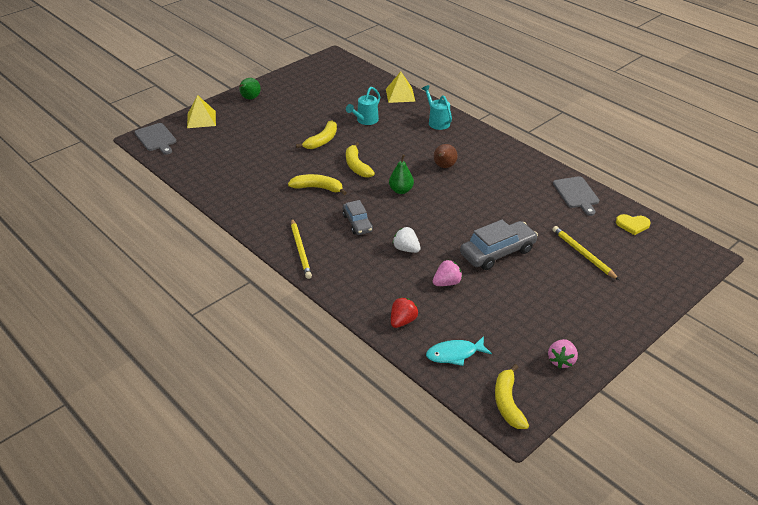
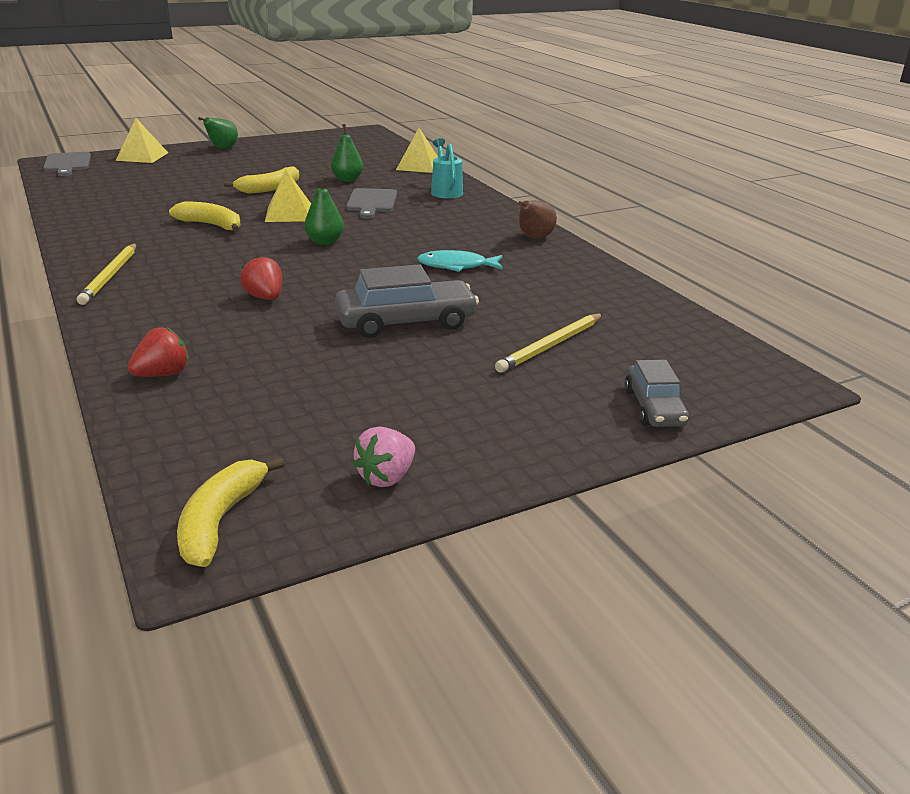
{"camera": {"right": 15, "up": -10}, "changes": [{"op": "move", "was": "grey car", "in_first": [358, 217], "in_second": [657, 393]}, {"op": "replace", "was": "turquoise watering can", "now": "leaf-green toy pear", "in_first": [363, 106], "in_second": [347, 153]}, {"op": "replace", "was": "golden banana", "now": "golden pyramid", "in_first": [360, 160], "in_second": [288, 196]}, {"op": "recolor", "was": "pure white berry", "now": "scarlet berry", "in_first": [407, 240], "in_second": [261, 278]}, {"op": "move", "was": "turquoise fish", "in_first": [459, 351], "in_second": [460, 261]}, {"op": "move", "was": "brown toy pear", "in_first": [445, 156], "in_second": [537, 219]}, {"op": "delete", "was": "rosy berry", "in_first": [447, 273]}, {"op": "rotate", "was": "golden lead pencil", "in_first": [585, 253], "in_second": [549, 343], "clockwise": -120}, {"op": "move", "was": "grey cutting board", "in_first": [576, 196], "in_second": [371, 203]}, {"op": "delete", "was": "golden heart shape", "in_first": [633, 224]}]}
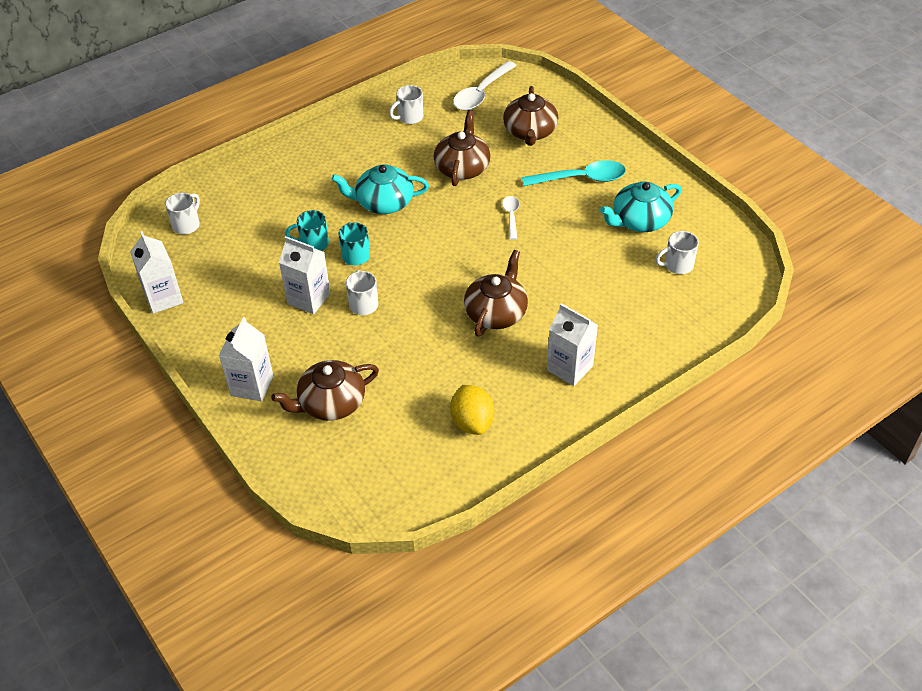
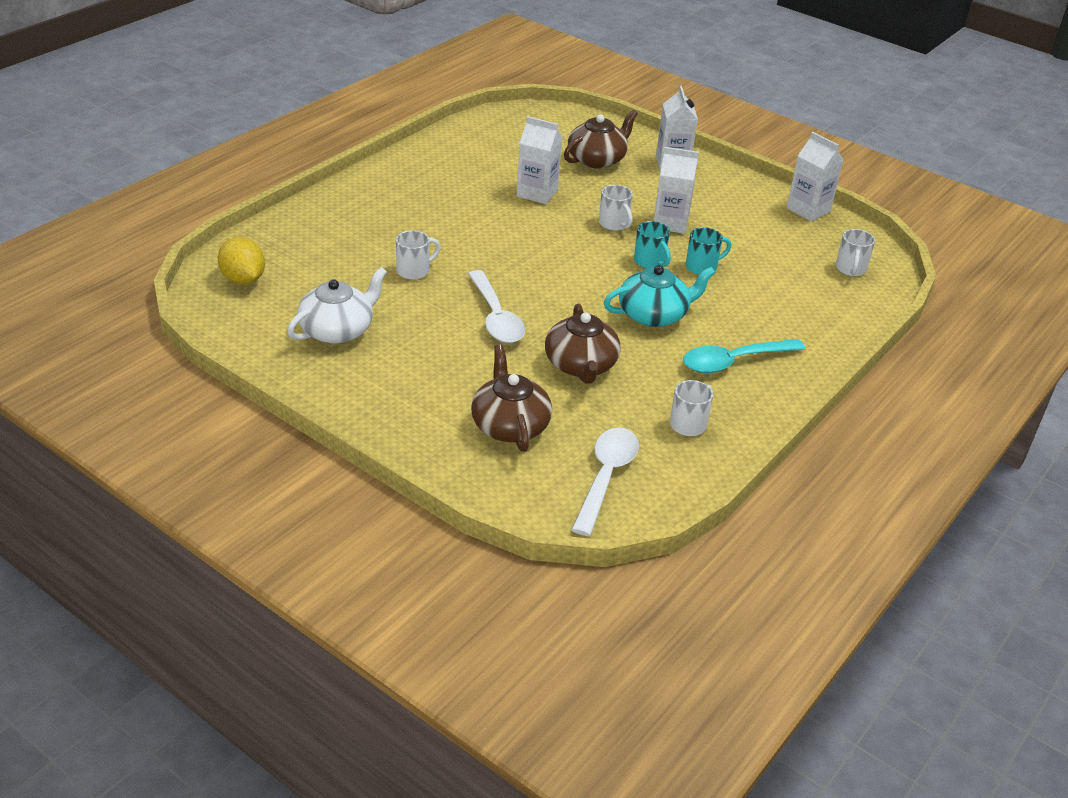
{"camera": {"right": 160, "up": -10}, "changes": [{"op": "move", "was": "golden toy lemon", "in_first": [472, 410], "in_second": [241, 261]}, {"op": "delete", "was": "brown teapot", "in_first": [496, 293]}, {"op": "resize", "was": "pure white tablespoon", "in_first": [510, 218], "in_second": [496, 306], "ratio": 1.81}, {"op": "move", "was": "turquoise tablespoon", "in_first": [574, 173], "in_second": [744, 356]}, {"op": "move", "was": "pure white juice carton", "in_first": [572, 344], "in_second": [539, 160]}, {"op": "recolor", "was": "turquoise teapot", "now": "pure white teapot", "in_first": [641, 207], "in_second": [337, 305]}, {"op": "move", "was": "pure white tea mug", "in_first": [677, 252], "in_second": [418, 255]}]}
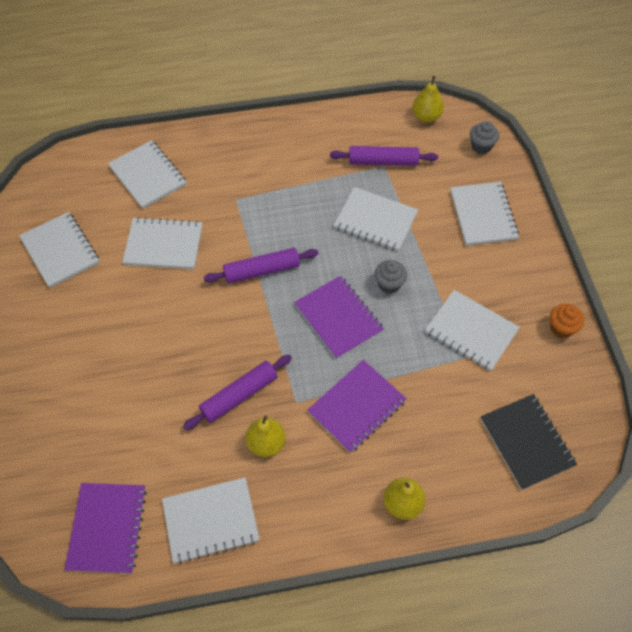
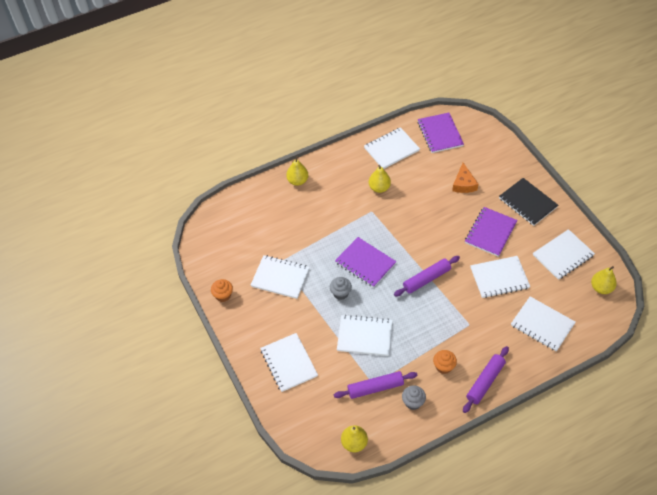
{"camera": {"right": 165, "up": -5}, "changes": [{"op": "rotate", "was": "pure white notebook", "in_first": [59, 250], "in_second": [564, 254], "clockwise": -75}, {"op": "move", "was": "purple pastry roller", "in_first": [237, 392], "in_second": [486, 379]}, {"op": "move", "was": "purple notebook", "in_first": [357, 406], "in_second": [491, 232]}, {"op": "move", "was": "grey cupcake", "in_first": [484, 137], "in_second": [414, 397]}, {"op": "move", "was": "ebony notebook", "in_first": [529, 442], "in_second": [528, 202]}, {"op": "insert", "now": "orange-coloured cupcake", "in_second": [445, 362]}, {"op": "insert", "now": "orange-coloured piece of cheese", "in_second": [465, 178]}, {"op": "insert", "now": "golden toy pear", "in_second": [604, 280]}]}
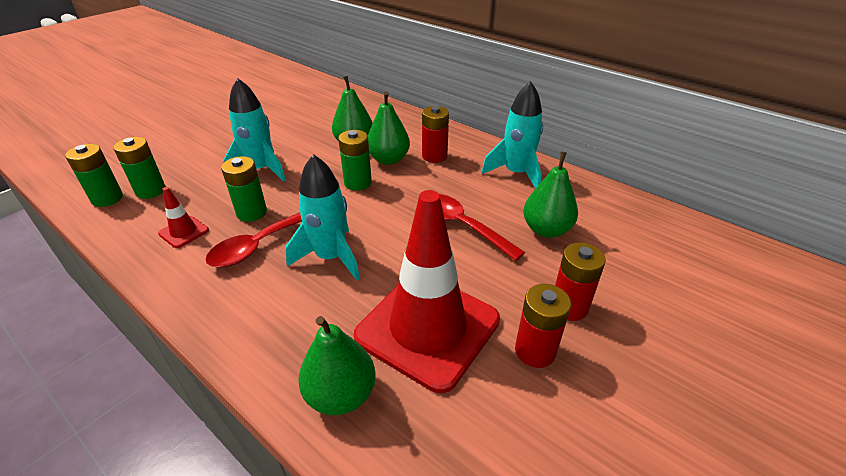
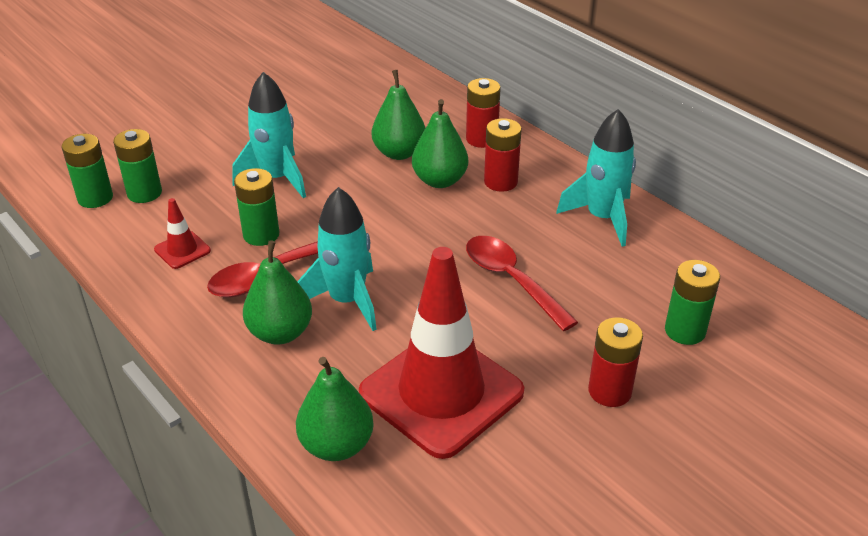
{"camera": {"right": 10, "up": 0}, "changes": [{"op": "move", "was": "leaf-green battery", "in_first": [355, 160], "in_second": [692, 302]}, {"op": "move", "was": "scarlet battery", "in_first": [543, 326], "in_second": [483, 113]}, {"op": "move", "was": "leaf-green toy pear", "in_first": [550, 194], "in_second": [277, 292]}]}
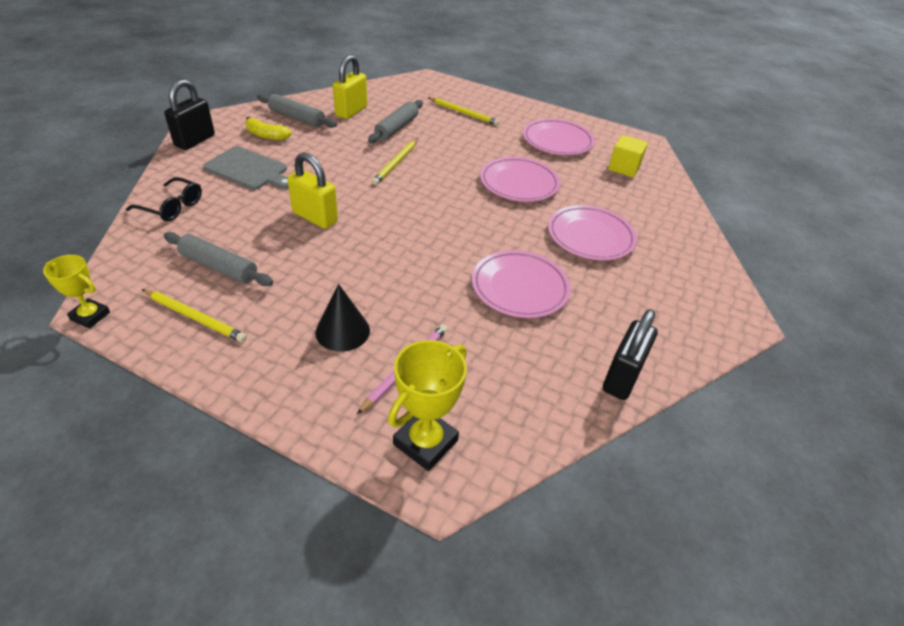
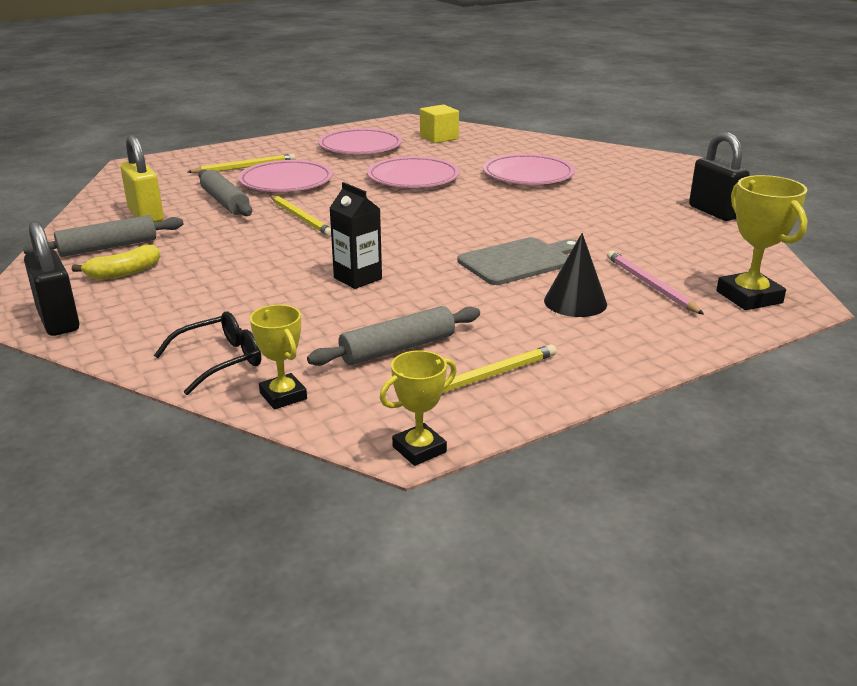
{"camera": {"right": -55, "up": -15}, "changes": [{"op": "move", "was": "grey cutting board", "in_first": [246, 168], "in_second": [517, 261]}, {"op": "replace", "was": "golden lock", "now": "ebony juice carton", "in_first": [312, 190], "in_second": [356, 235]}, {"op": "move", "was": "rosy flat dish", "in_first": [521, 284], "in_second": [285, 176]}, {"op": "insert", "now": "golden prize cup", "in_second": [278, 357]}]}
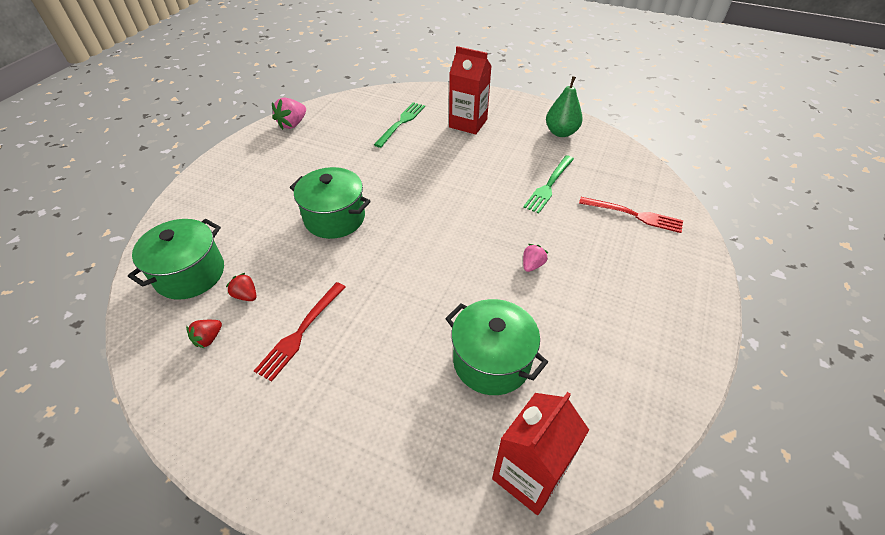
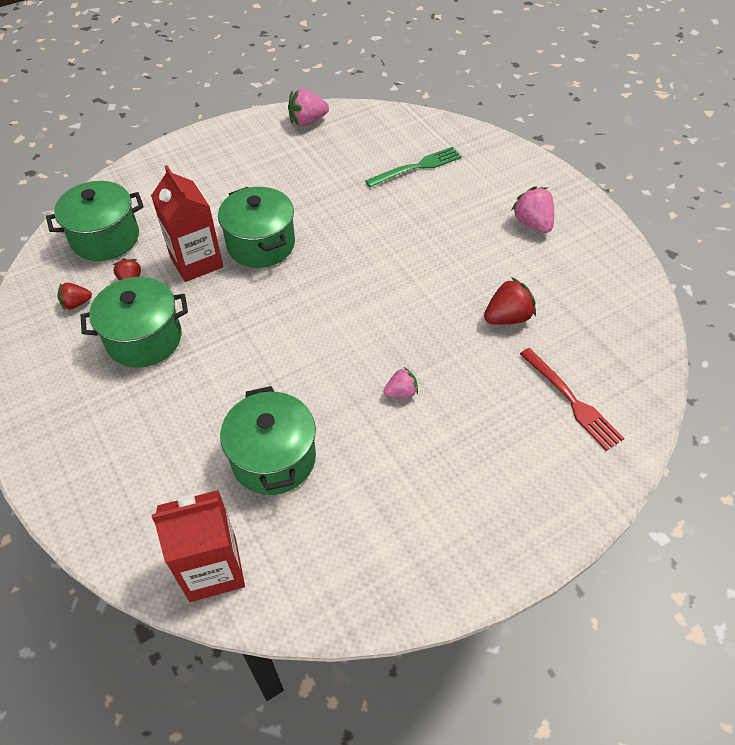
{"camera": {"right": 35, "up": 5}, "changes": [{"op": "replace", "was": "scarlet fork", "now": "leaf-green cooking pot", "in_first": [299, 332], "in_second": [134, 322]}, {"op": "move", "was": "scarlet juice carton", "in_first": [470, 90], "in_second": [187, 223]}, {"op": "replace", "was": "leaf-green fork", "now": "scarlet berry", "in_first": [548, 184], "in_second": [510, 301]}, {"op": "delete", "was": "leaf-green toy pear", "in_first": [564, 106]}, {"op": "insert", "now": "rosy berry", "in_second": [533, 209]}]}
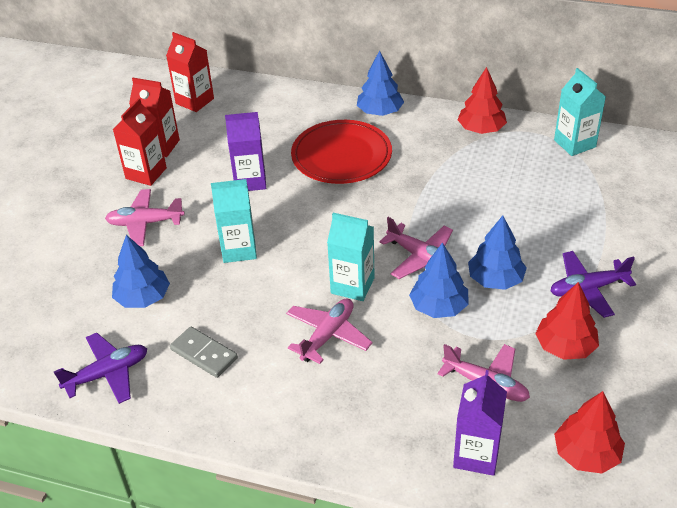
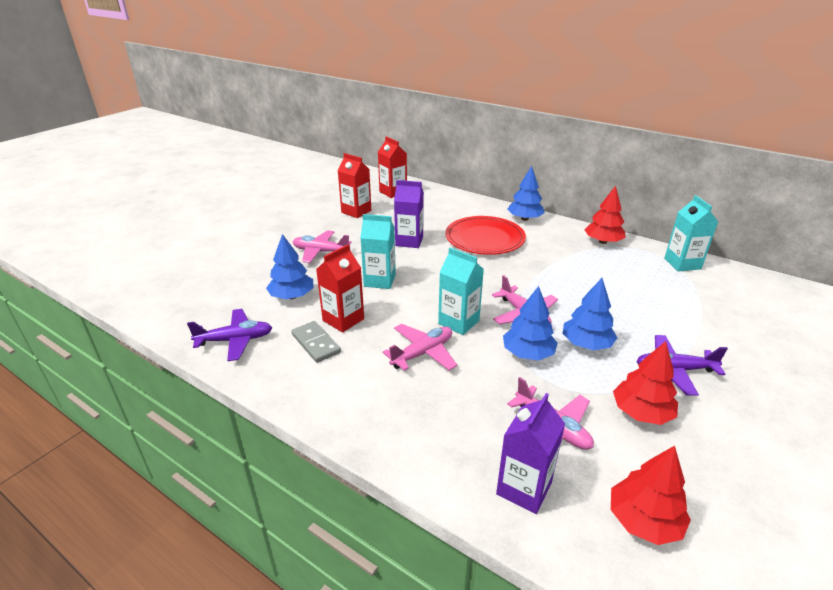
{"camera": {"right": 15, "up": -10}, "changes": [{"op": "move", "was": "scarlet juice carton", "in_first": [140, 142], "in_second": [340, 288]}]}
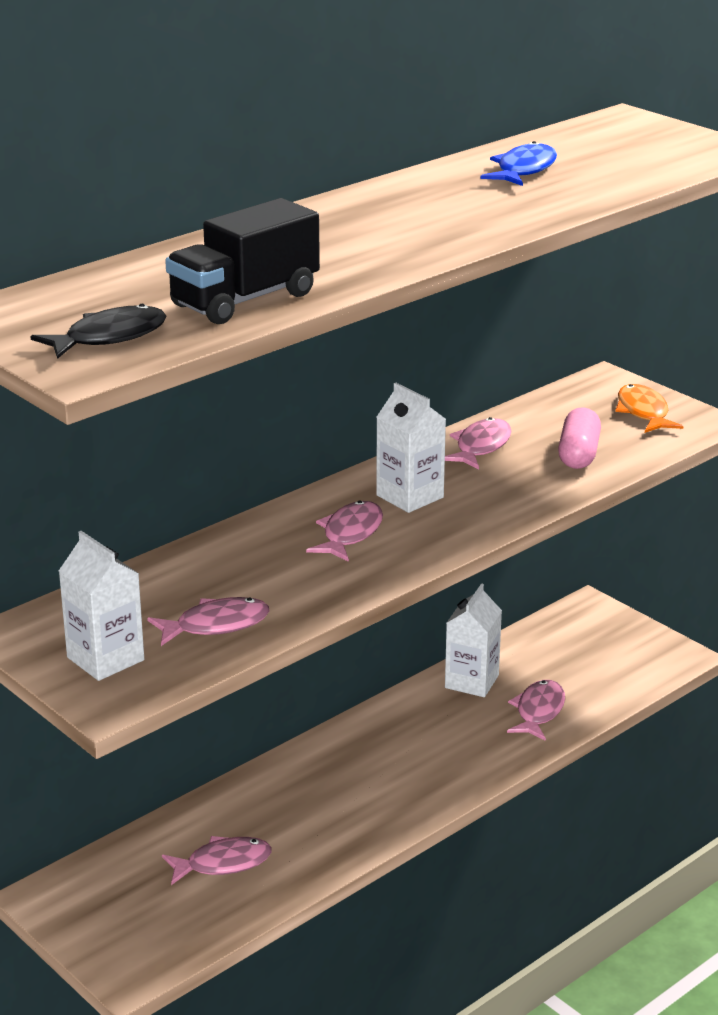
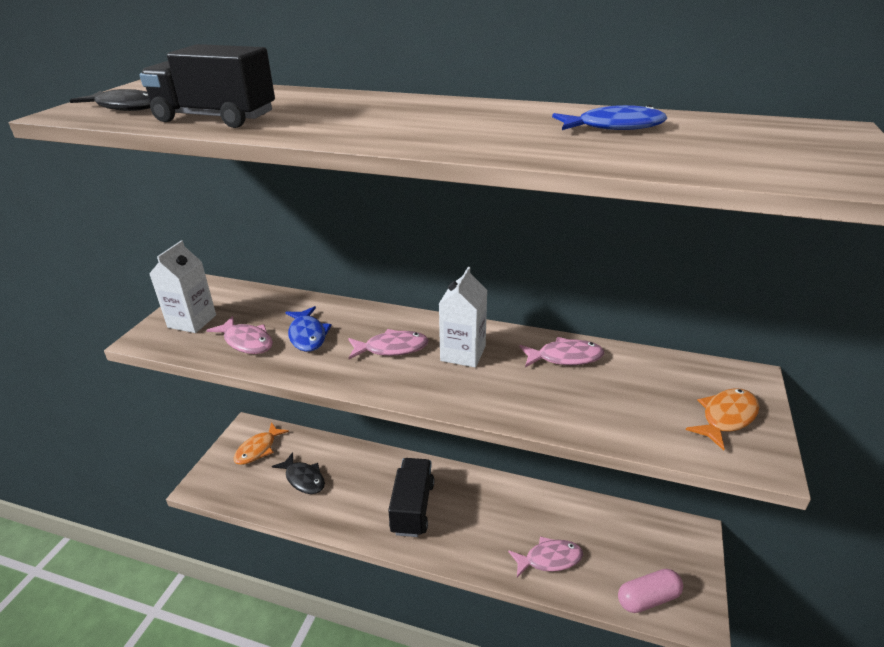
{"camera": {"right": 60, "up": 5}, "changes": [{"op": "recolor", "was": "rosy fish", "now": "ebony fish", "in_first": [217, 860], "in_second": [298, 473]}, {"op": "delete", "was": "pure white juice carton", "in_first": [473, 640]}, {"op": "move", "was": "rosy capsule", "in_first": [579, 438], "in_second": [650, 591]}, {"op": "insert", "now": "orange-coloured fish", "in_second": [261, 443]}, {"op": "insert", "now": "cobalt fish", "in_second": [308, 329]}, {"op": "insert", "now": "ebony toy truck", "in_second": [411, 497]}]}
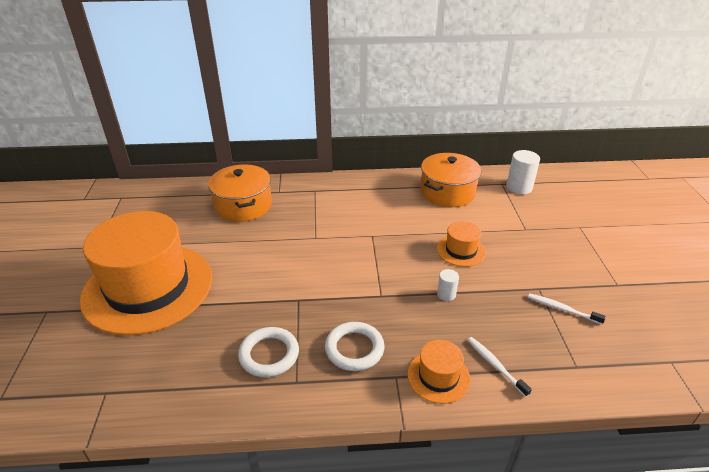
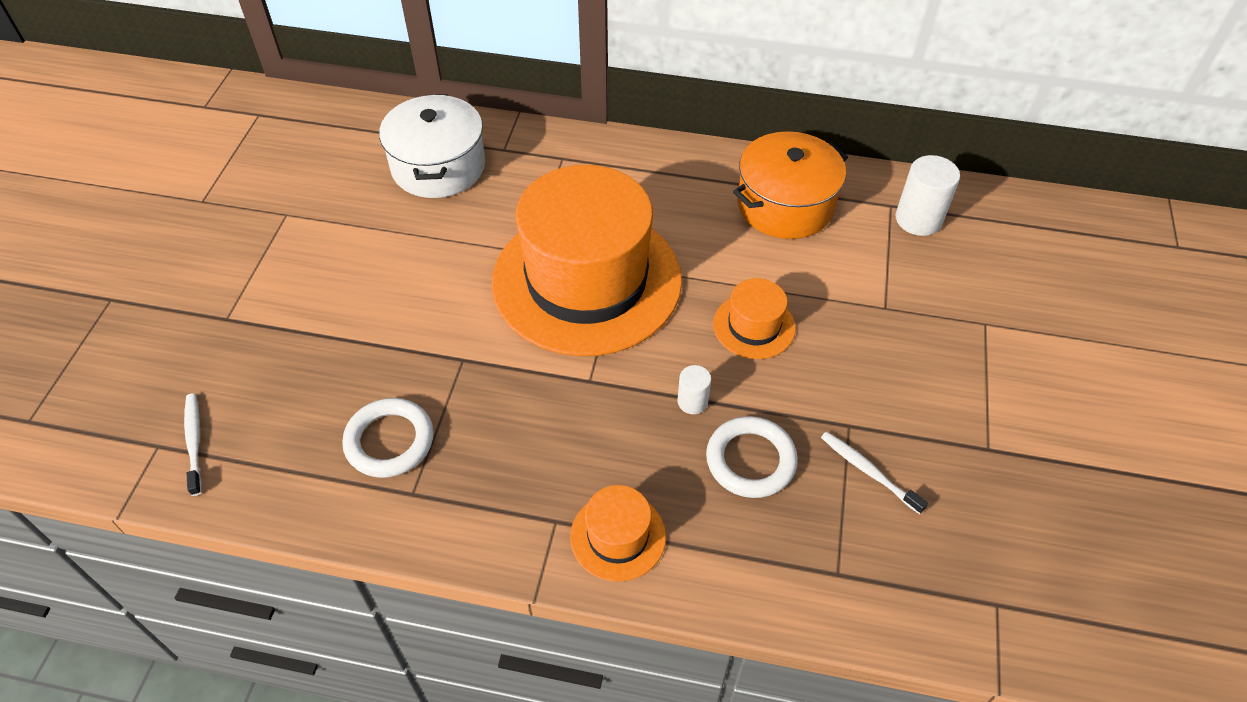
{"camera": {"right": 15, "up": 15}, "changes": [{"op": "move", "was": "orange-coloured top hat", "in_first": [146, 273], "in_second": [587, 260]}, {"op": "recolor", "was": "orange-coloured cooking pot", "now": "pure white cooking pot", "in_first": [240, 193], "in_second": [432, 146]}, {"op": "move", "was": "pure white torus", "in_first": [355, 346], "in_second": [752, 457]}, {"op": "move", "was": "pure white toothbrush", "in_first": [500, 367], "in_second": [193, 444]}]}
